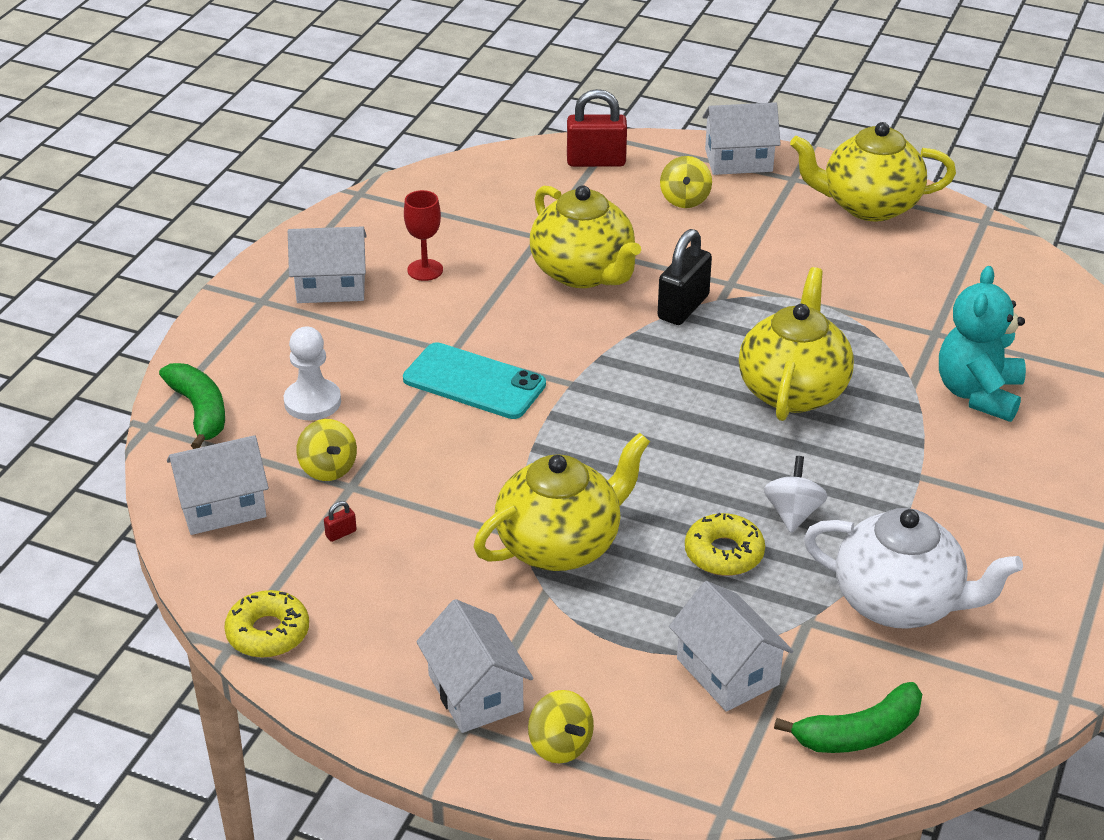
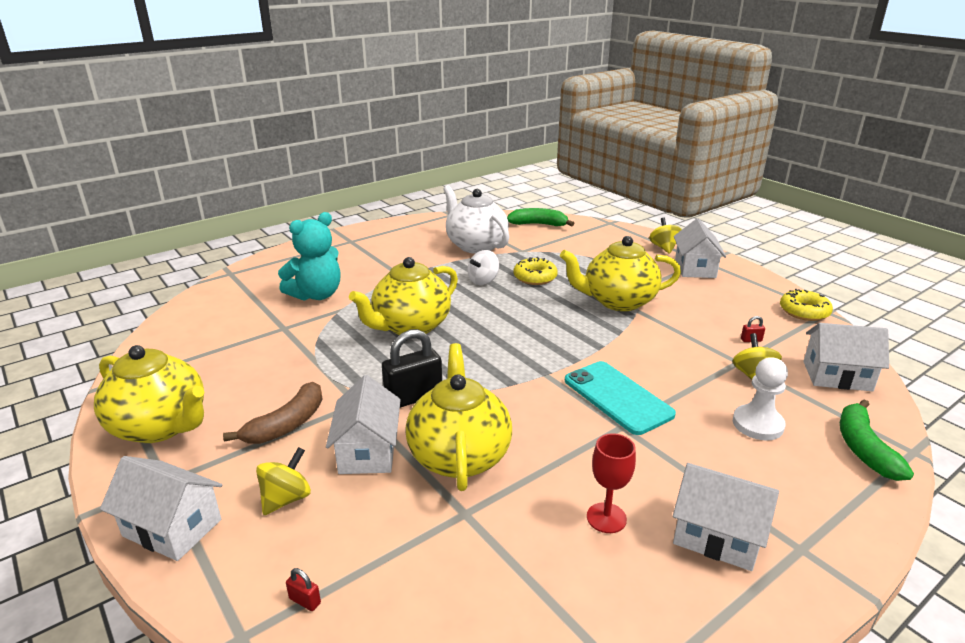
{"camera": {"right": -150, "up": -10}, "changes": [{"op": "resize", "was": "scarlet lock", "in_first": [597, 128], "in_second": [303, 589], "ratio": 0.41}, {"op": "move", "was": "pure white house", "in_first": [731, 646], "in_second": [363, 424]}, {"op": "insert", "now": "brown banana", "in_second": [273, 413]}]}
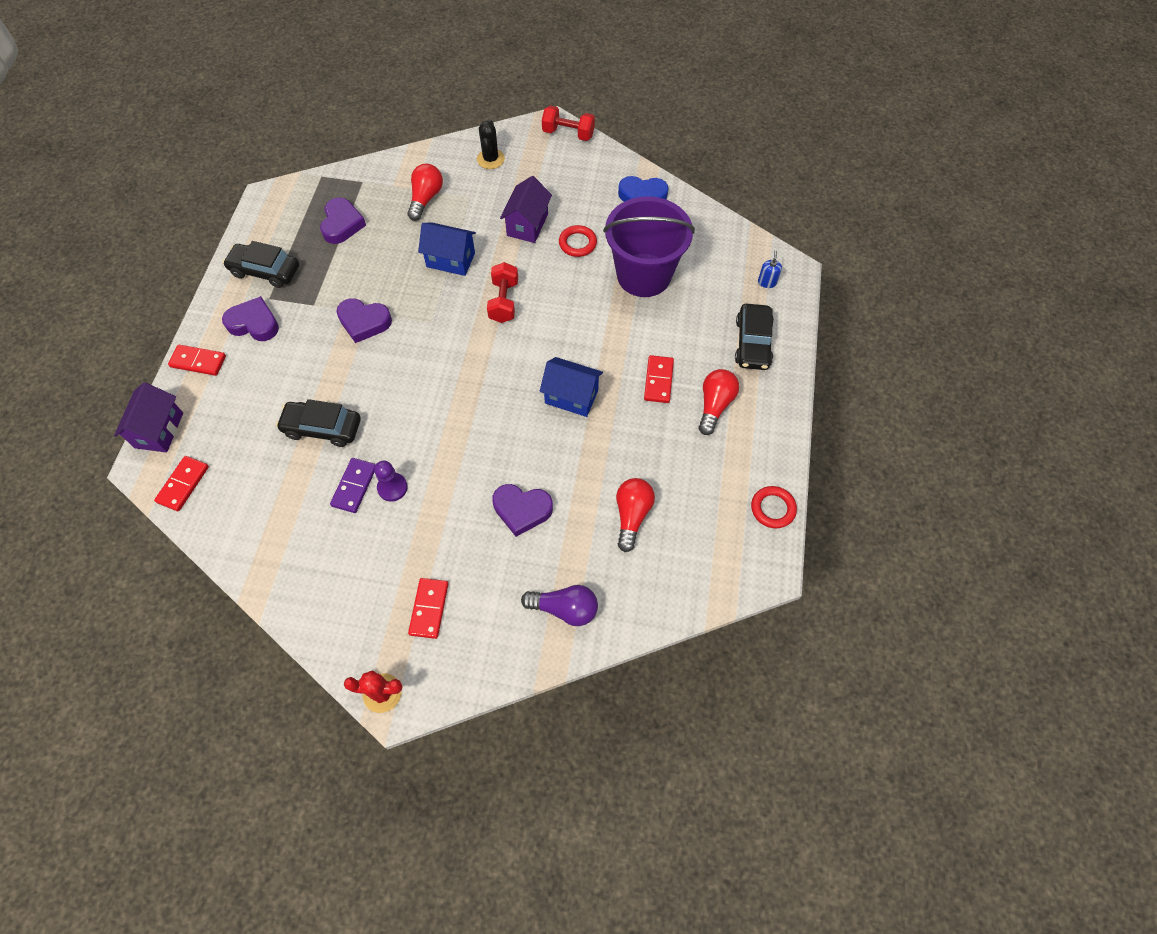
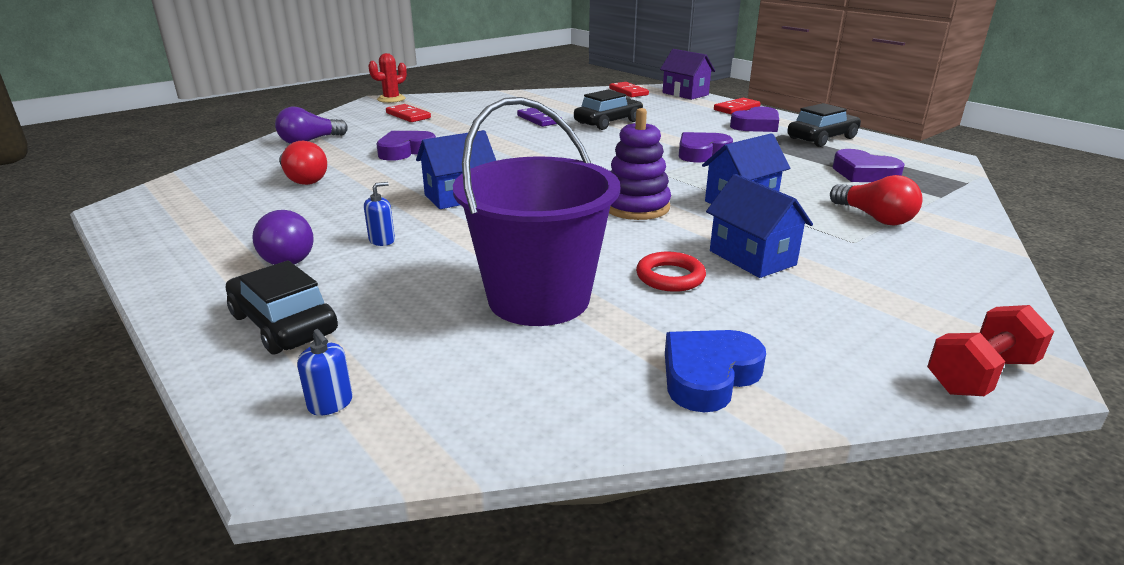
{"camera": {"right": 130, "up": -35}, "changes": [{"op": "delete", "was": "purple pawn", "in_first": [391, 481]}, {"op": "delete", "was": "ebony prickly plant", "in_first": [491, 144]}, {"op": "replace", "was": "scarlet hand weight", "now": "purple ring stacker", "in_first": [502, 292], "in_second": [640, 164]}, {"op": "recolor", "was": "purple house", "now": "cobalt house", "in_first": [526, 209], "in_second": [759, 226]}, {"op": "replace", "was": "scarlet domino piece", "now": "cobalt pump bottle", "in_first": [659, 379], "in_second": [379, 214]}, {"op": "recolor", "was": "scarlet lightbulb", "now": "purple lightbulb", "in_first": [718, 402], "in_second": [283, 237]}, {"op": "delete", "was": "scarlet torus", "in_first": [774, 507]}]}
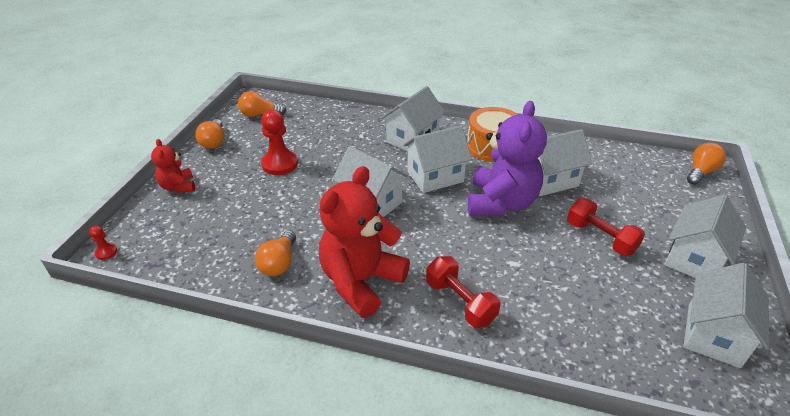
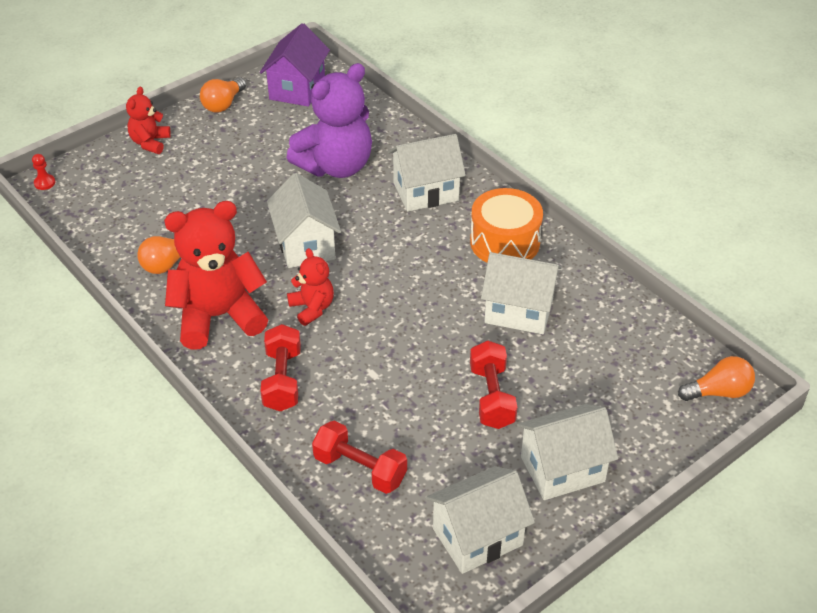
{"camera": {"right": 35, "up": 5}, "changes": [{"op": "replace", "was": "orange-coloured lightbulb", "now": "purple house", "in_first": [262, 104], "in_second": [295, 65]}, {"op": "delete", "was": "scarlet pawn", "in_first": [279, 142]}, {"op": "delete", "was": "pure white house", "in_first": [437, 159]}, {"op": "move", "was": "purple teddy bear", "in_first": [507, 158], "in_second": [329, 120]}, {"op": "insert", "now": "scarlet teddy bear", "in_second": [310, 287]}, {"op": "insert", "now": "scarlet hand weight", "in_second": [359, 457]}]}
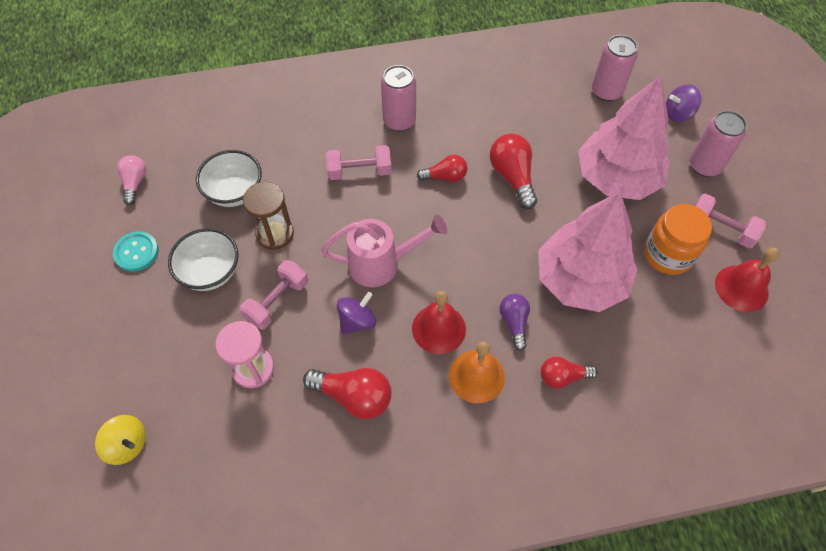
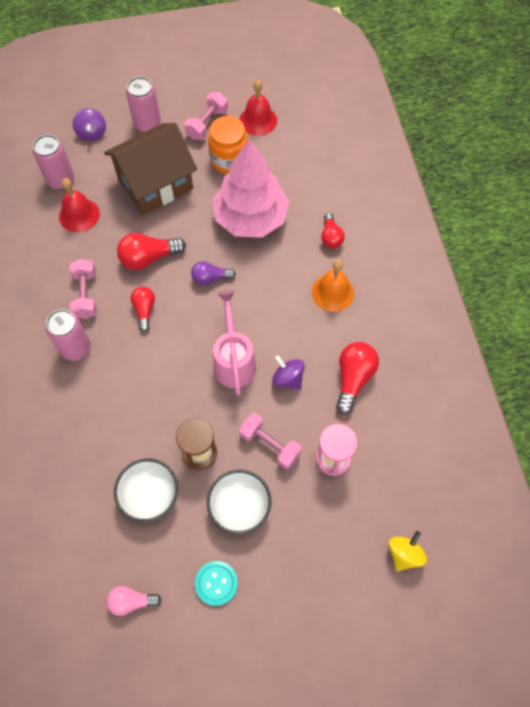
{"camera": {"right": -90, "up": 5}, "changes": [{"op": "move", "was": "rosy hand weight", "in_first": [359, 162], "in_second": [83, 289]}, {"op": "move", "was": "scarlet hand bell", "in_first": [439, 322], "in_second": [79, 205]}, {"op": "move", "was": "purple lightbulb", "in_first": [515, 322], "in_second": [213, 273]}, {"op": "replace", "was": "rosy tree", "now": "brown house", "in_first": [624, 138], "in_second": [150, 169]}]}
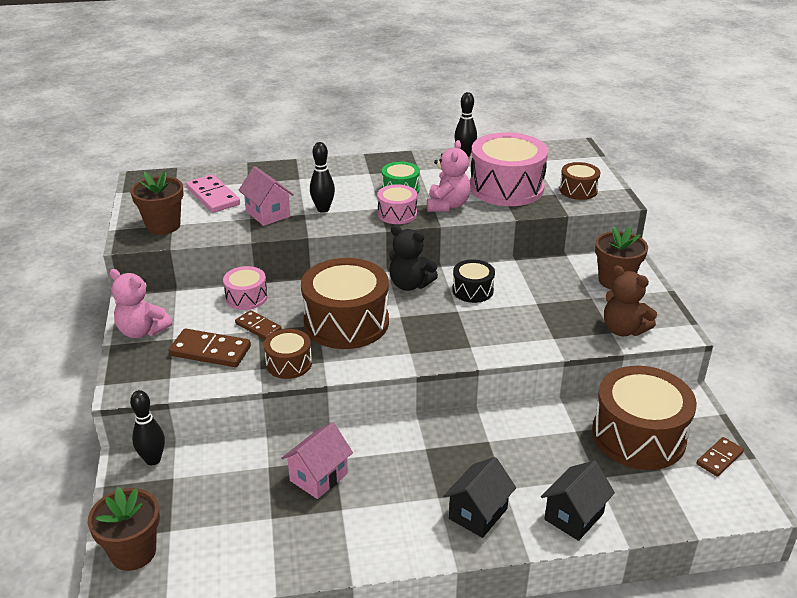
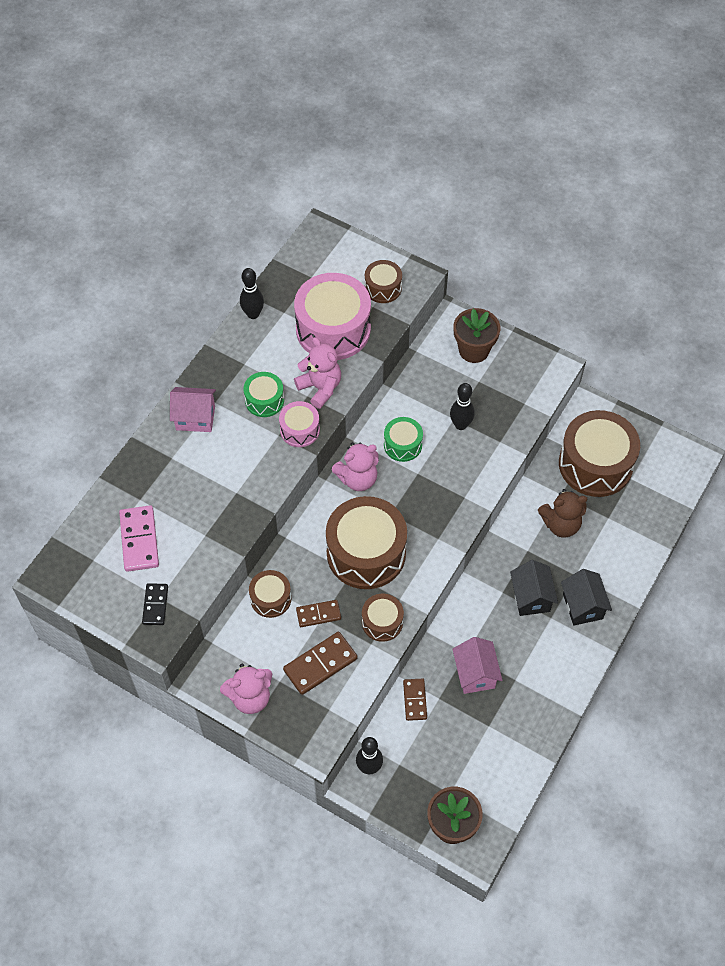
{"camera": {"right": -50, "up": 25}, "changes": [{"op": "replace", "was": "brown potted plant", "now": "ebony domino piece", "in_first": [157, 203], "in_second": [155, 604]}, {"op": "rotate", "was": "rosy domino piece", "in_first": [213, 193], "in_second": [139, 538], "clockwise": 75}, {"op": "recolor", "was": "rosy toy drum", "now": "brown toy drum", "in_first": [245, 288], "in_second": [270, 594]}, {"op": "move", "was": "rosy house", "in_first": [266, 196], "in_second": [193, 409]}, {"op": "move", "was": "ebony skittle", "in_first": [322, 177], "in_second": [462, 406]}, {"op": "recolor", "was": "ebony teddy bear", "now": "rosy teddy bear", "in_first": [413, 258], "in_second": [355, 466]}, {"op": "recolor", "was": "ebony toy drum", "now": "leaf-green toy drum", "in_first": [473, 281], "in_second": [403, 439]}, {"op": "move", "was": "ebony house", "in_first": [578, 501], "in_second": [534, 588]}, {"op": "move", "was": "brown teddy bear", "in_first": [630, 300], "in_second": [562, 513]}, {"op": "move", "was": "brown domino piece", "in_first": [720, 457], "in_second": [415, 700]}]}
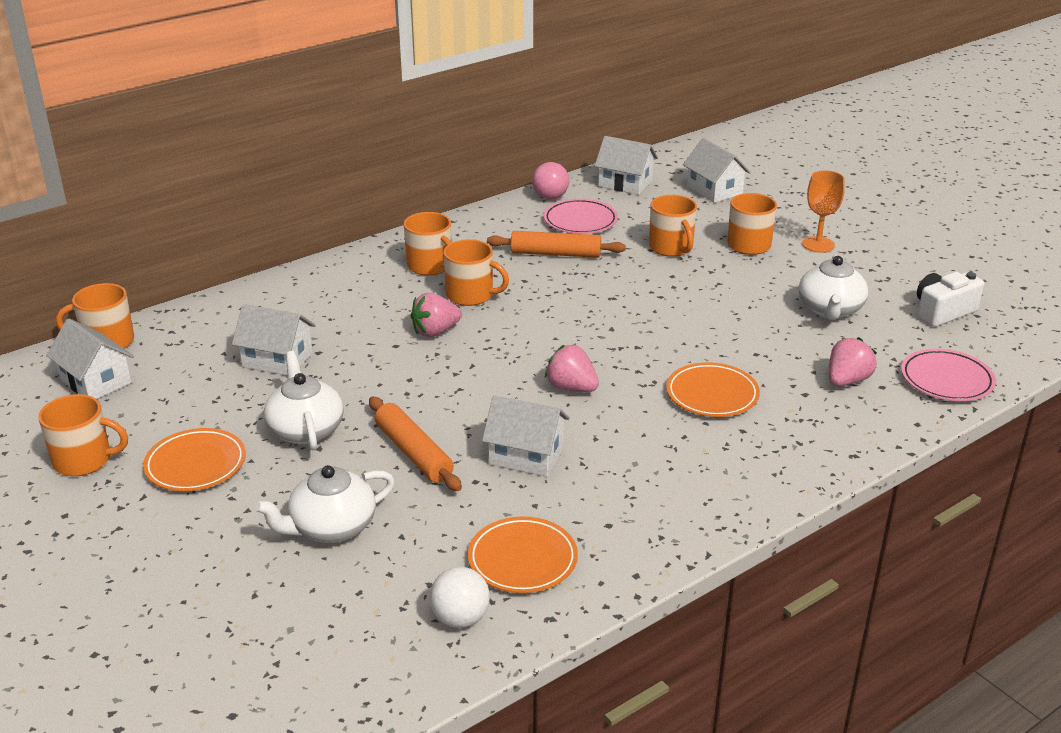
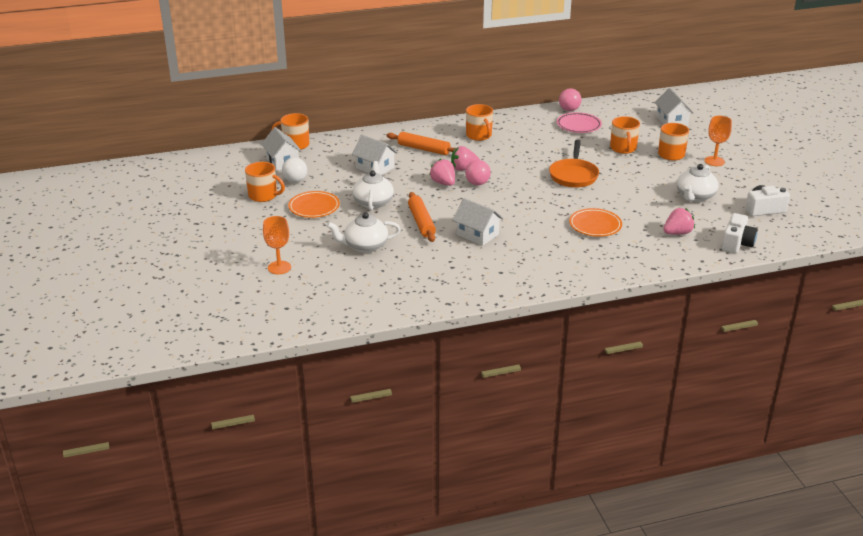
{"camera": {"right": 20, "up": 0}, "changes": [{"op": "move", "was": "pure white ball", "in_first": [460, 597], "in_second": [294, 170]}, {"op": "delete", "was": "orange-coloured tea mug", "in_first": [476, 272]}, {"op": "delete", "was": "orange-coloured flat dish", "in_first": [523, 555]}, {"op": "move", "was": "orange-coloured pastry roller", "in_first": [556, 244], "in_second": [420, 143]}, {"op": "move", "was": "rosy berry", "in_first": [572, 368], "in_second": [442, 172]}, {"op": "delete", "was": "pure white house", "in_first": [626, 165]}, {"op": "replace", "was": "rosy flat dish", "now": "pure white compact camera", "in_first": [948, 375], "in_second": [740, 233]}, {"op": "insert", "now": "orange-coloured wine glass", "in_second": [277, 245]}, {"op": "insert", "now": "rosy ball", "in_second": [478, 172]}, {"op": "insert", "now": "orange-coloured frying pan", "in_second": [574, 164]}]}
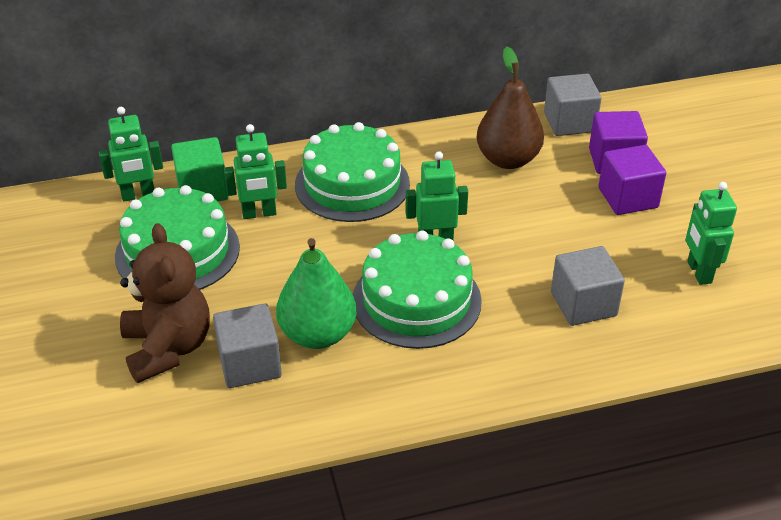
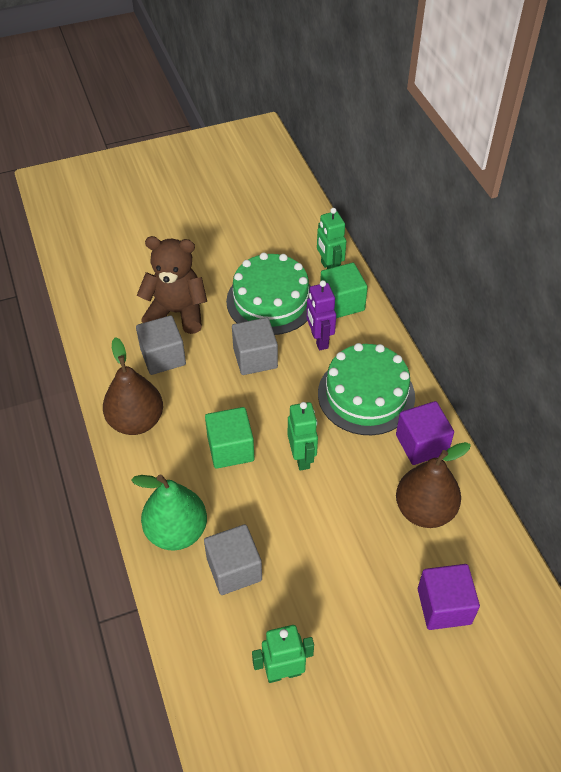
{"camera": {"right": 85, "up": 10}, "changes": [{"op": "rotate", "was": "brown teddy bear", "in_first": [165, 303], "in_second": [172, 285], "clockwise": -150}, {"op": "recolor", "was": "leaf-green robot", "now": "purple robot", "in_first": [255, 171], "in_second": [321, 315]}, {"op": "move", "was": "leaf-green toy pear", "in_first": [316, 293], "in_second": [169, 512]}, {"op": "replace", "was": "leaf-green layer cake", "now": "leaf-green solid cube", "in_first": [417, 289], "in_second": [229, 438]}, {"op": "move", "was": "grey solid cube", "in_first": [573, 105], "in_second": [255, 346]}, {"op": "move", "was": "purple solid cube", "in_first": [632, 180], "in_second": [425, 433]}, {"op": "insert", "now": "brown toy pear", "in_second": [133, 386]}]}
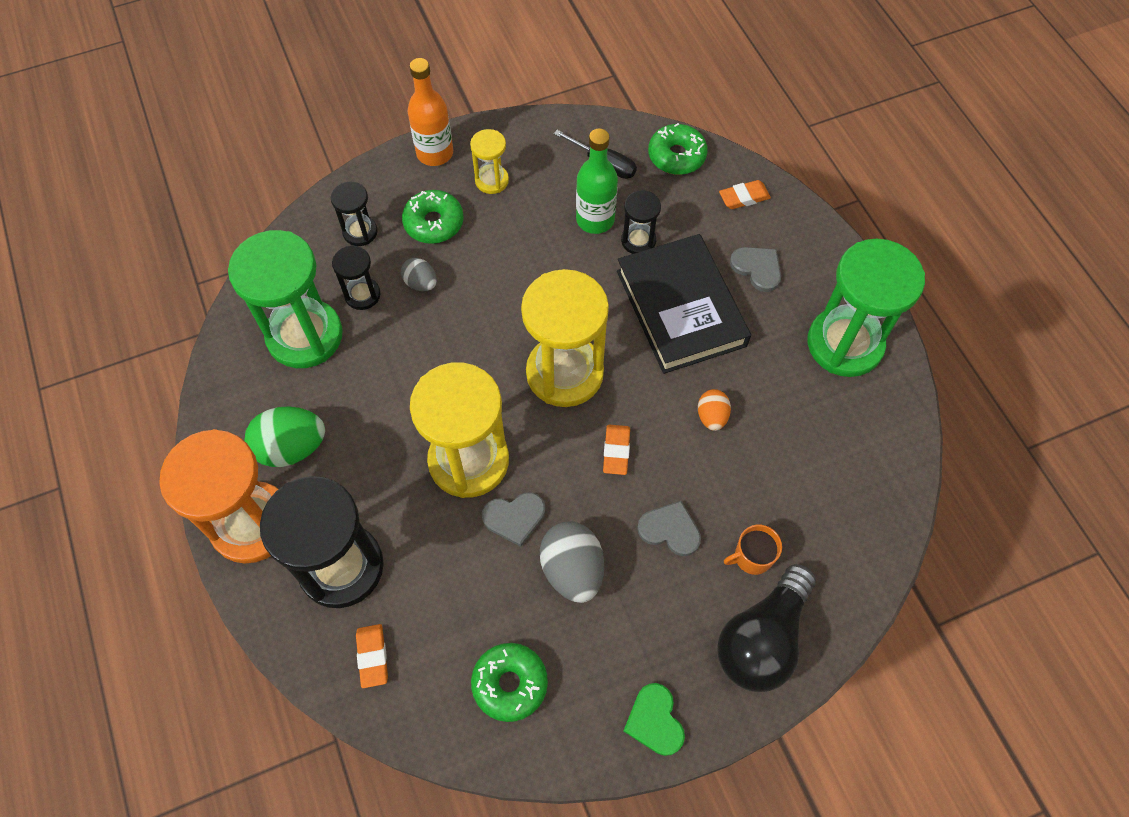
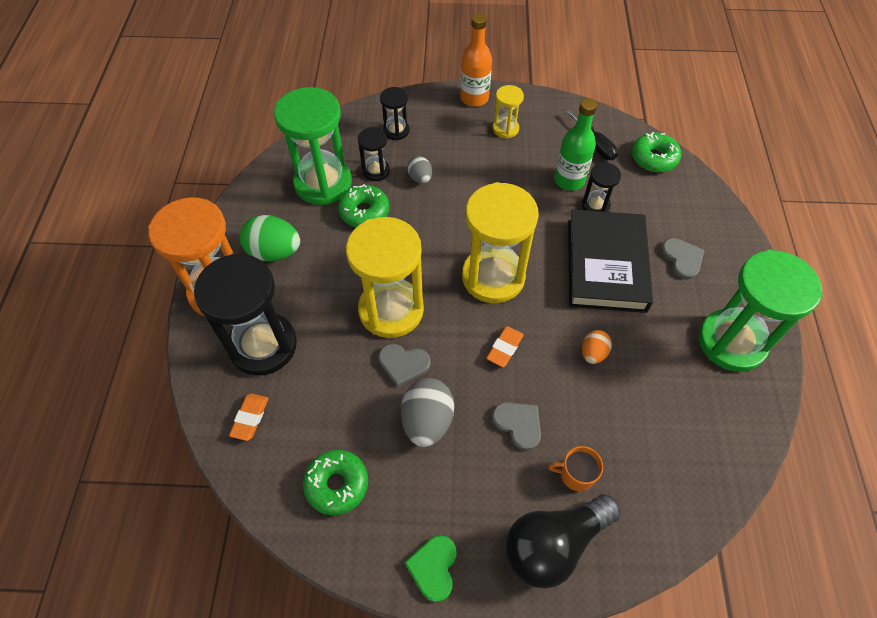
{"camera": {"right": 25, "up": -5}, "changes": [{"op": "move", "was": "leaf-green donut", "in_first": [433, 217], "in_second": [363, 205]}, {"op": "delete", "was": "orange-coloured eraser", "in_first": [745, 194]}]}
